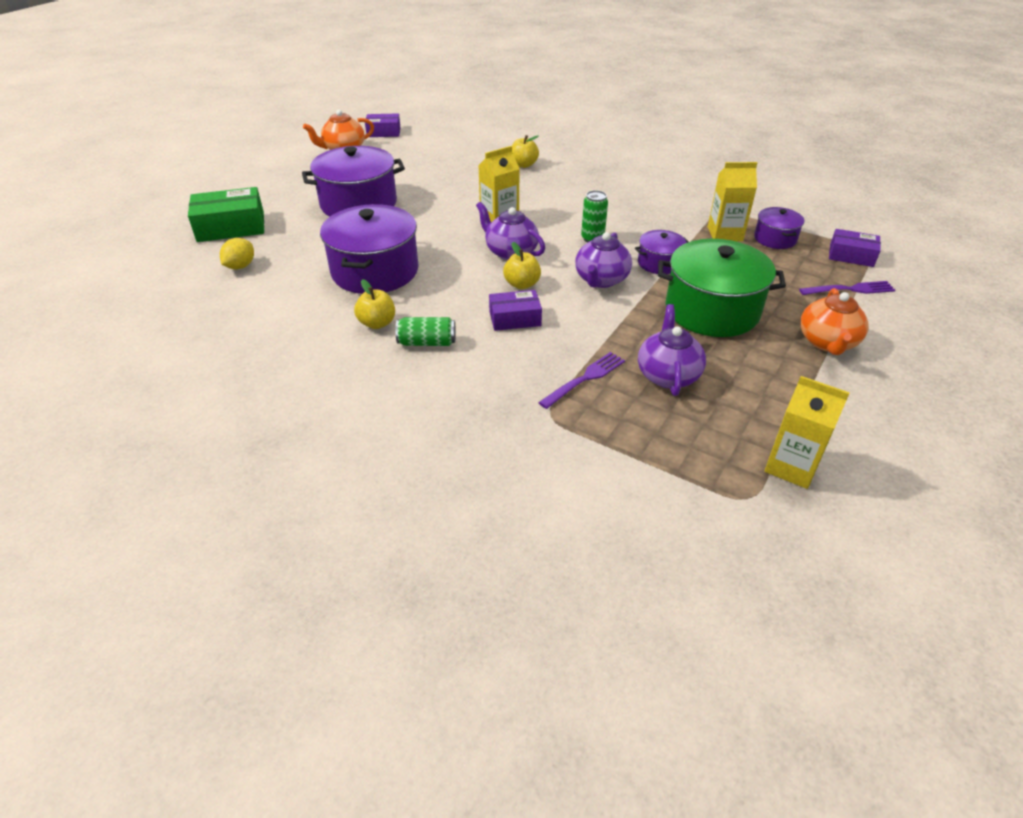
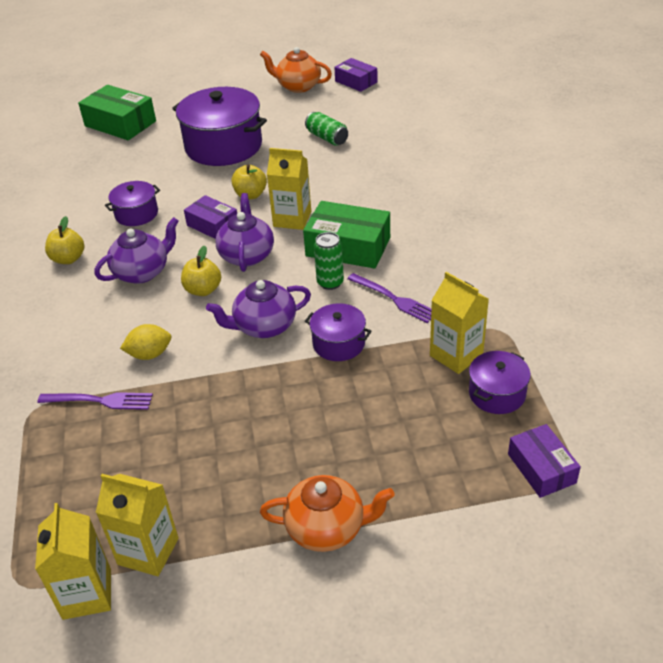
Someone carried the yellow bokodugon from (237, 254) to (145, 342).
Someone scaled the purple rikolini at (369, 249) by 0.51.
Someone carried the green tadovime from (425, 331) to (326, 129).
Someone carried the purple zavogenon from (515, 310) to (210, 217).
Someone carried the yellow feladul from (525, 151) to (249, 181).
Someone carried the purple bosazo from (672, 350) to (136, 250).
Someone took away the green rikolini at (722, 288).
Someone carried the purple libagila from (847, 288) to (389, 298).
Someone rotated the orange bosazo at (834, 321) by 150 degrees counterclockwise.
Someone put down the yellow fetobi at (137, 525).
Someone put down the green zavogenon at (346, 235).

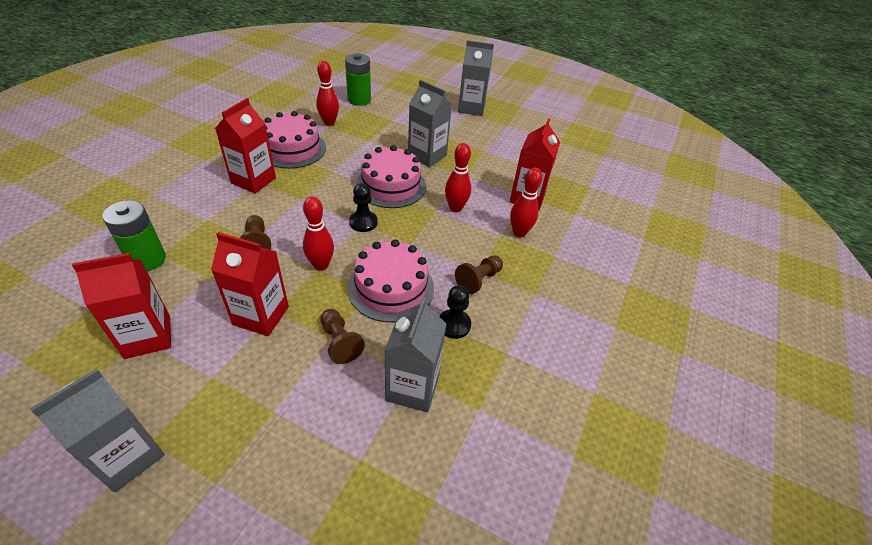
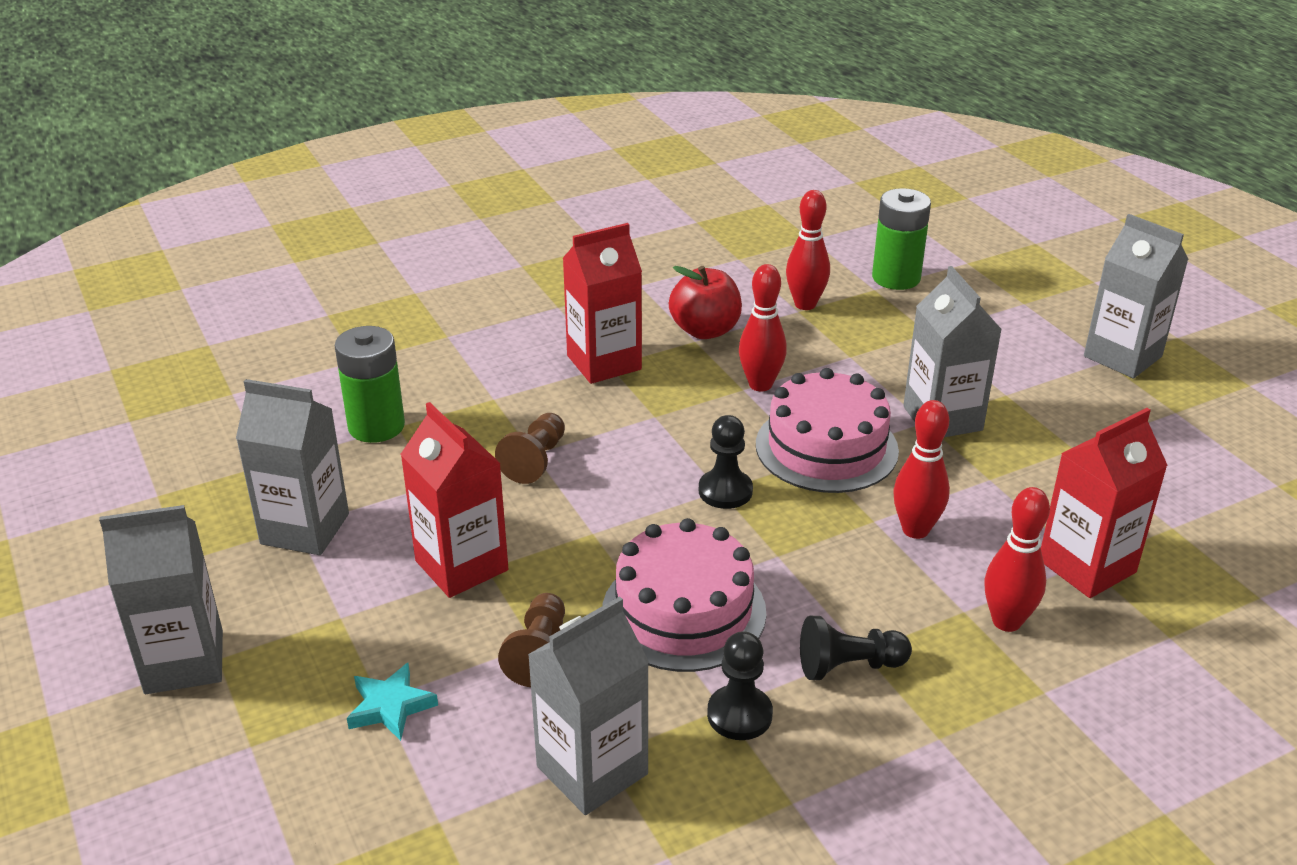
Someone repainted the red fetobi at (121, 306), which became the grey fetobi at (292, 467).
Someone swapped the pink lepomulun at (295, 140) for the red feladul at (705, 302).
Someone carried the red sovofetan from (318, 233) to (763, 328).
Someone repainted the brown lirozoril at (479, 274), which became the black lirozoril at (856, 648).
Someone put down the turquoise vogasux at (392, 702).

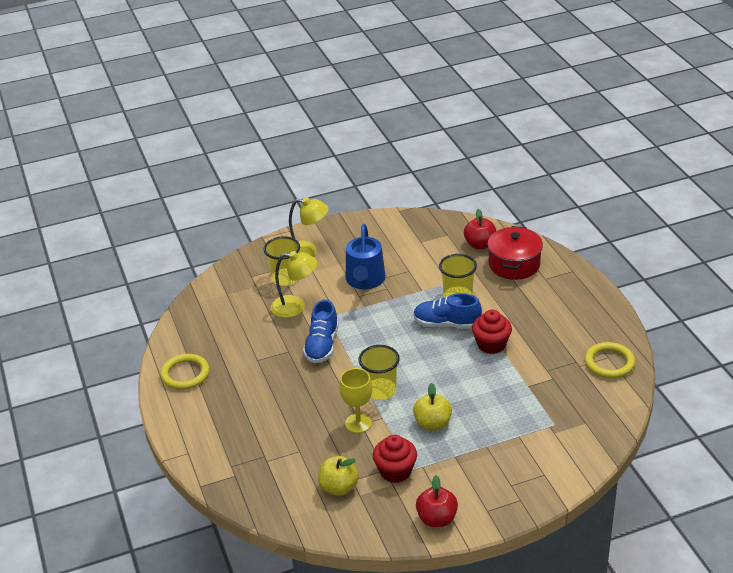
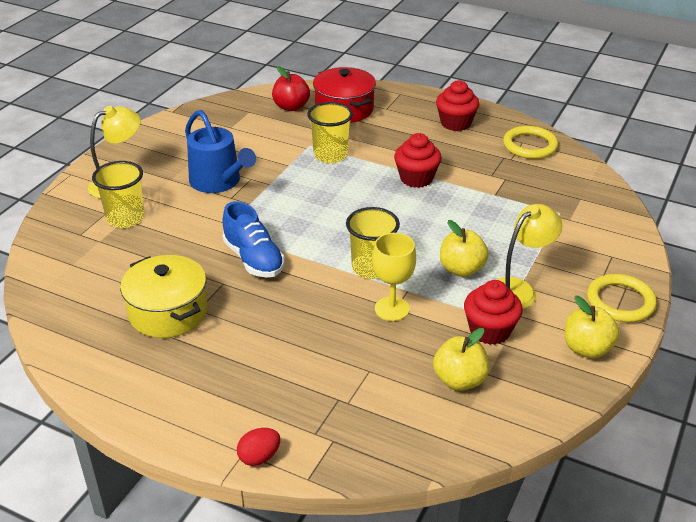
Someone carried the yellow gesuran from (184, 372) to (622, 298).
Someone carried the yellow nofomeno from (294, 284) to (529, 256).
Someone took away the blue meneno at (447, 311).
Someone repainted the red feladul at (437, 501), which became the yellow feladul at (592, 327).
Someone put down the yellow rikolini at (164, 296).
Someone put down the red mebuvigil at (258, 447).
Someone put down the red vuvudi at (457, 105).

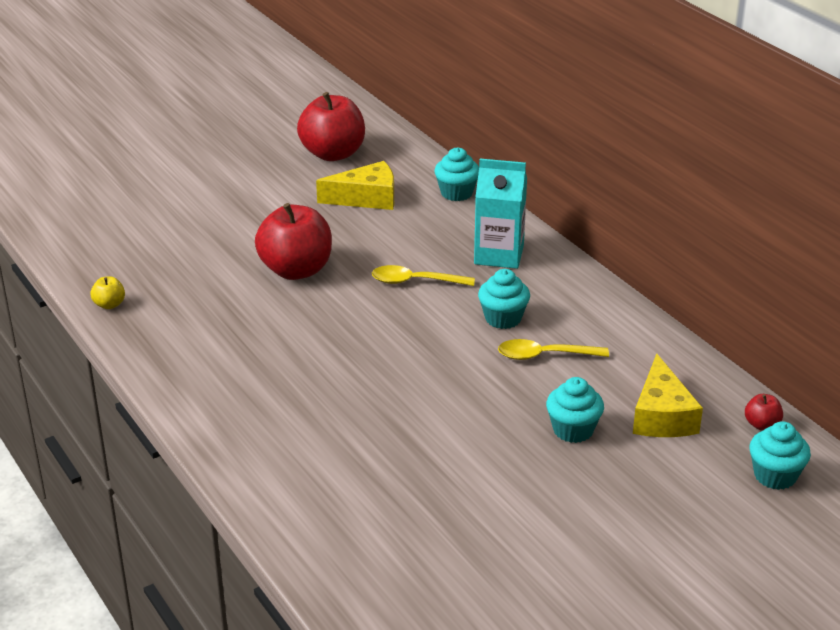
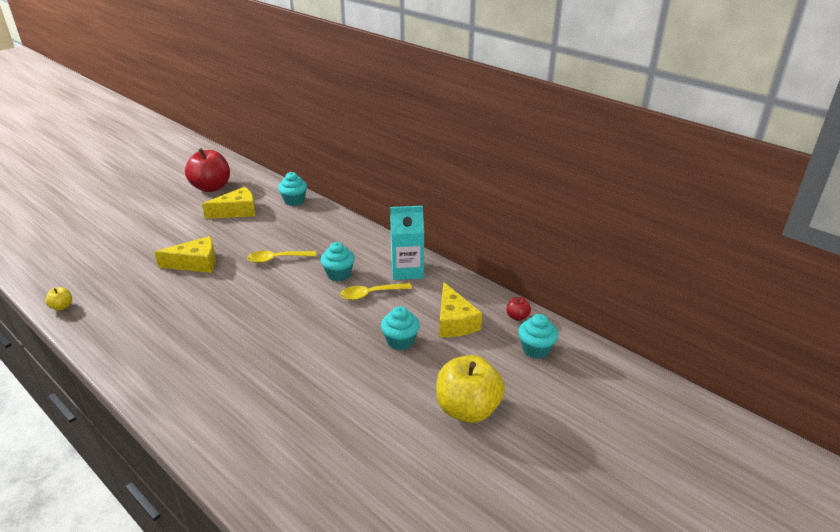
Someone swapped the red feladul at (293, 241) for the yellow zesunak at (185, 254).
Someone carried the turquoise fetobi from (500, 214) to (407, 243).
Someone put down the yellow feladul at (470, 389).

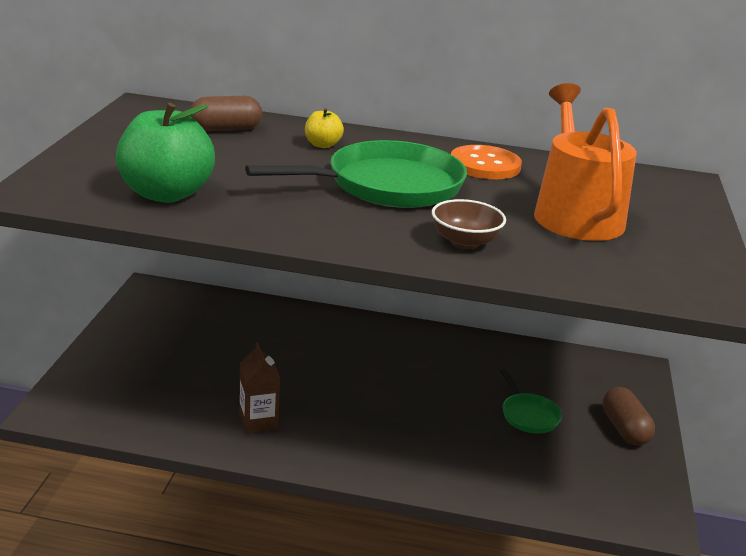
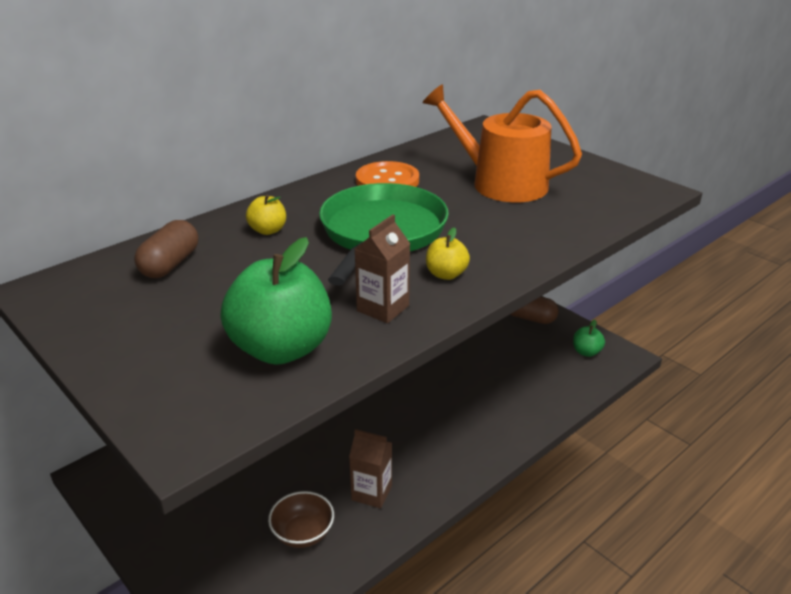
Someone carried the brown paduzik from (469, 224) to (301, 519).
Someone took away the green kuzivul at (531, 401).
Someone put down the brown fetobi at (382, 269).
Someone put down the yellow feladul at (448, 253).
Someone put down the green feladul at (589, 338).

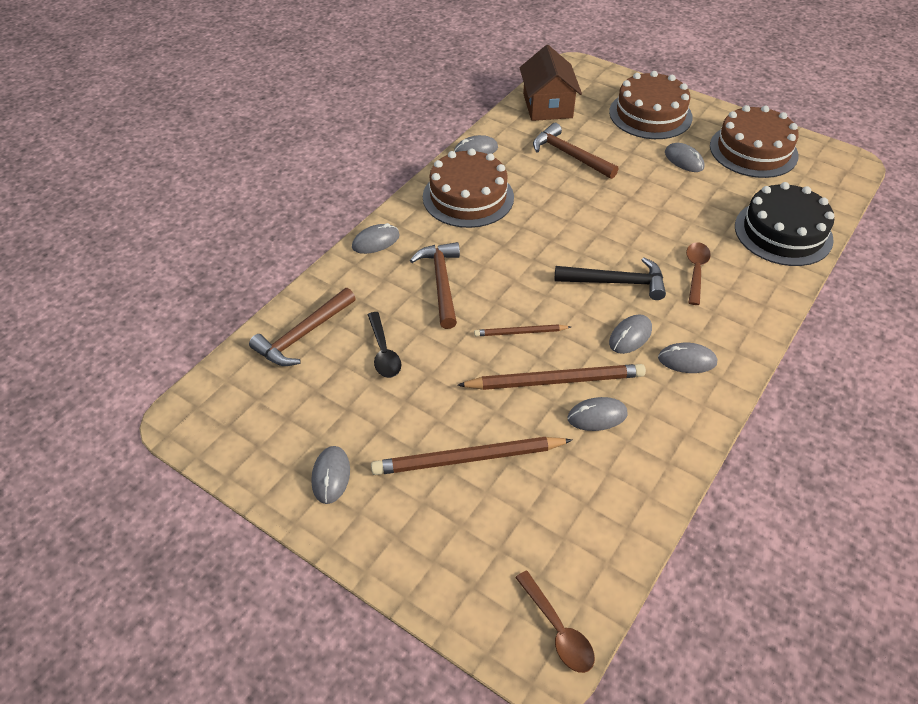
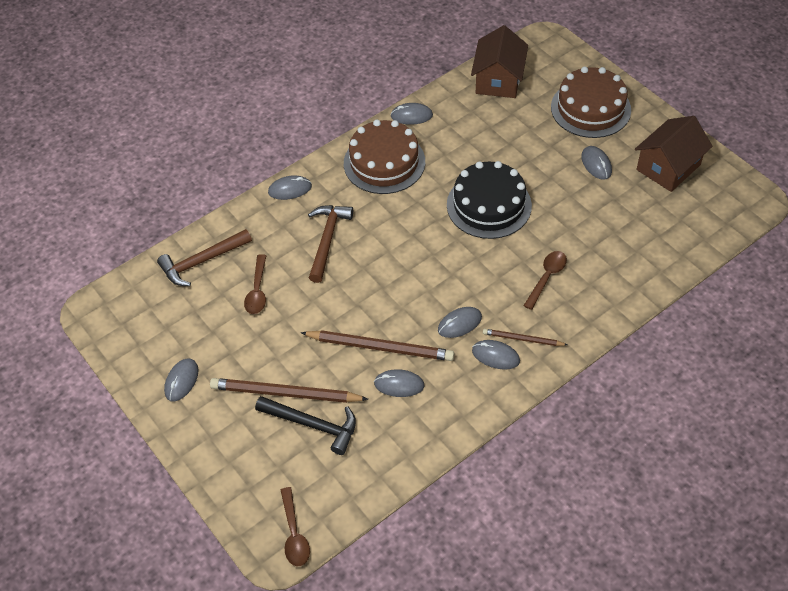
Someone repainted the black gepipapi at (384, 345), which became the brown gepipapi at (255, 284).
Someone carried the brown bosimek from (522, 330) to (525, 337).
Someone took away the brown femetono at (575, 151).
Someone carried the black femetono from (610, 278) to (305, 425).
Someone swapped the brown lepomulun at (754, 141) for the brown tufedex at (674, 154).
Someone carried the black lepomulun from (784, 224) to (489, 200).

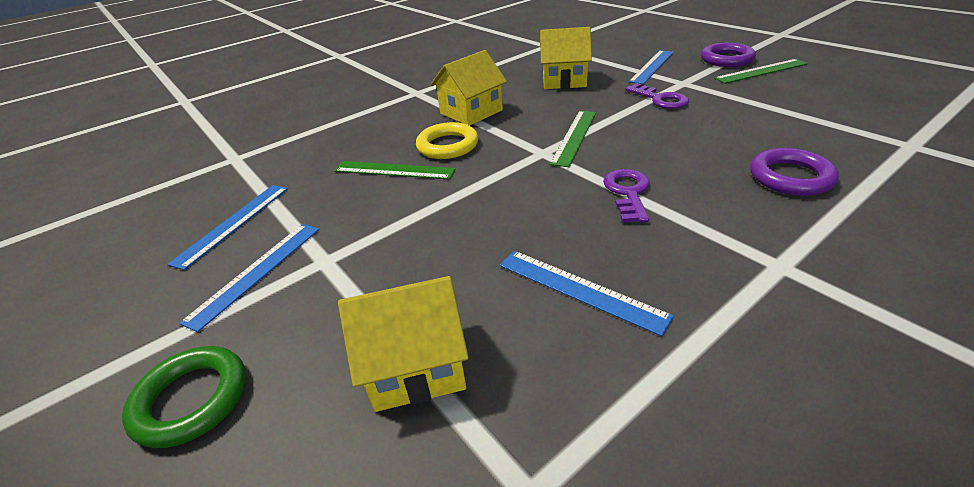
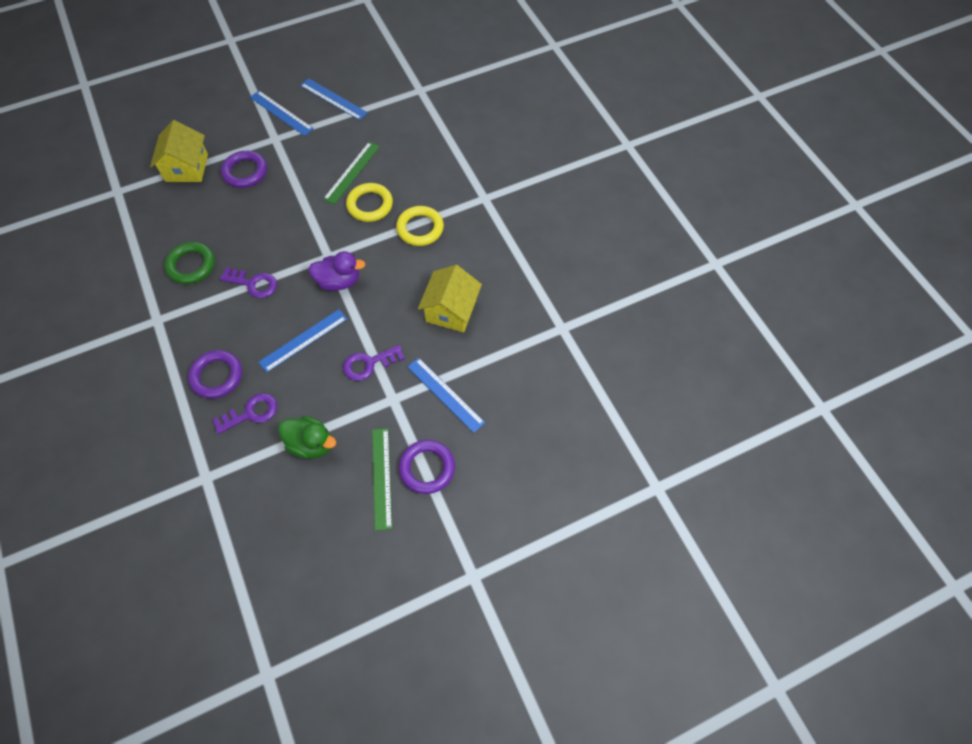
Someone carried the green gesuran from (184, 397) to (190, 263).
Someone swapped the yellow tufedex at (468, 88) for the yellow gesuran at (420, 226).
Someone carried the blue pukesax from (587, 293) to (303, 341).
Someone swapped the green pukesax at (573, 139) for the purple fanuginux at (337, 271).
Someone put down the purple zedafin at (244, 413).
Someone put down the purple gesuran at (244, 169).
Someone put down the green fanuginux at (307, 437).

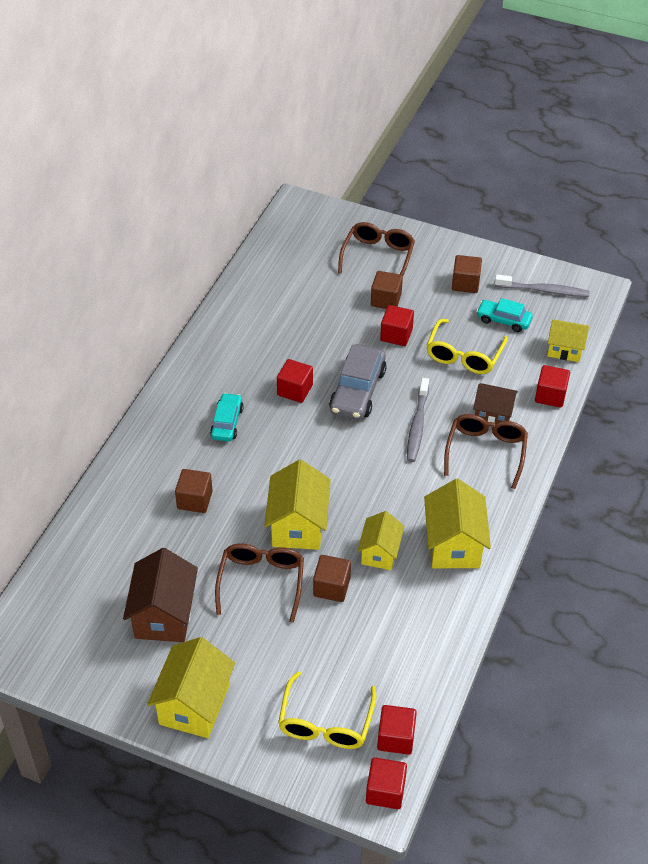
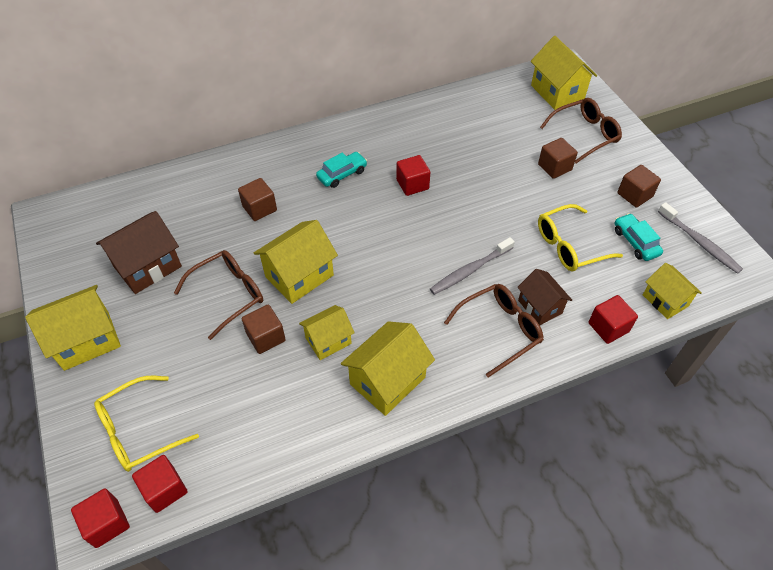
Someone took away the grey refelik at (357, 382).
Someone took away the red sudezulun at (397, 325).
Someone put down the yellow tufedex at (564, 73).

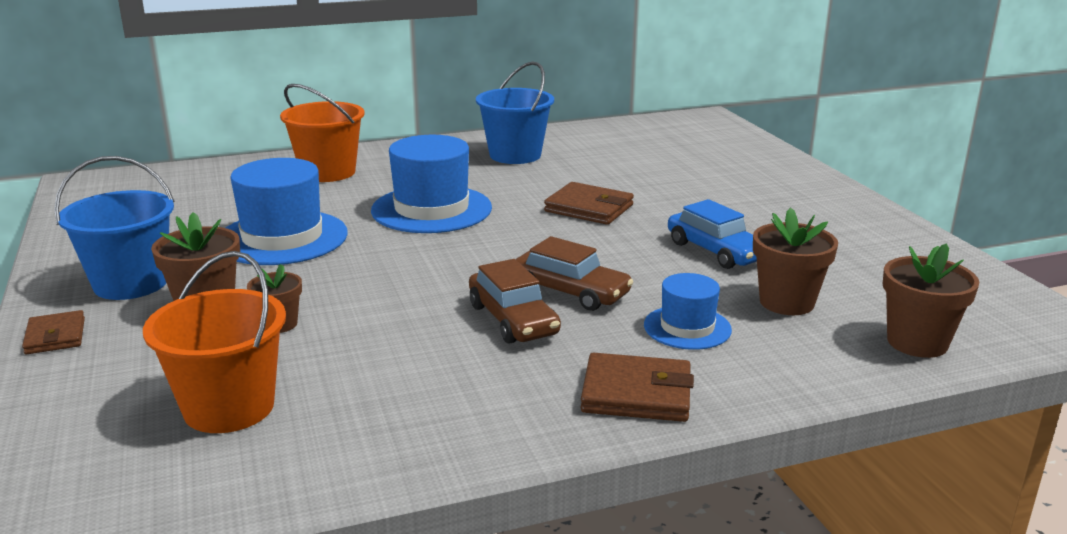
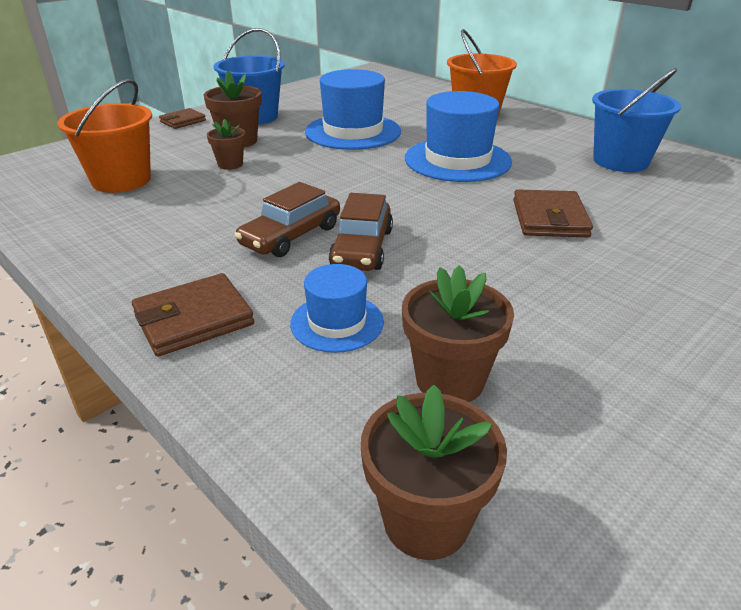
Someone rotated the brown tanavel at (637, 387) by 75 degrees clockwise.
Someone took away the blue refelik at (712, 234).

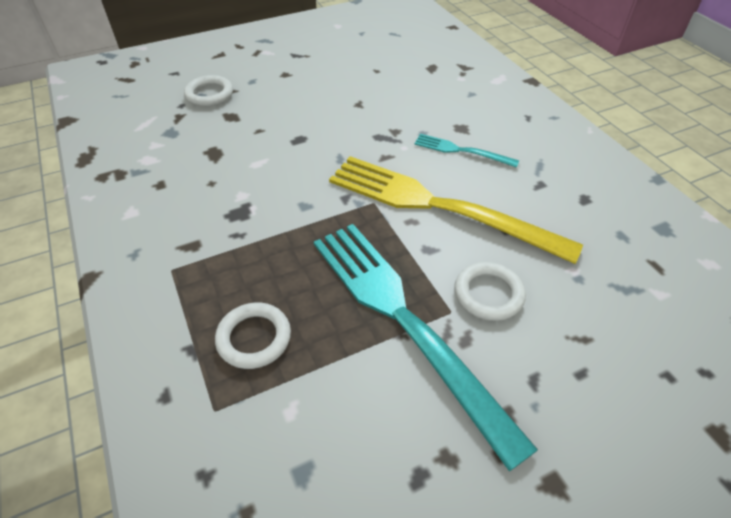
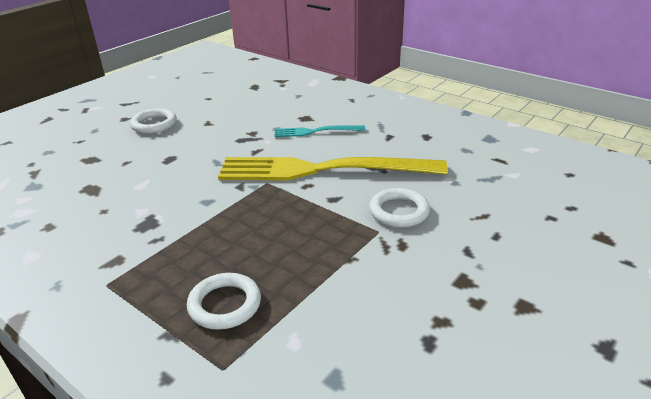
Someone carried the white gesuran from (208, 91) to (153, 121).
Someone took away the turquoise libagila at (426, 347).

